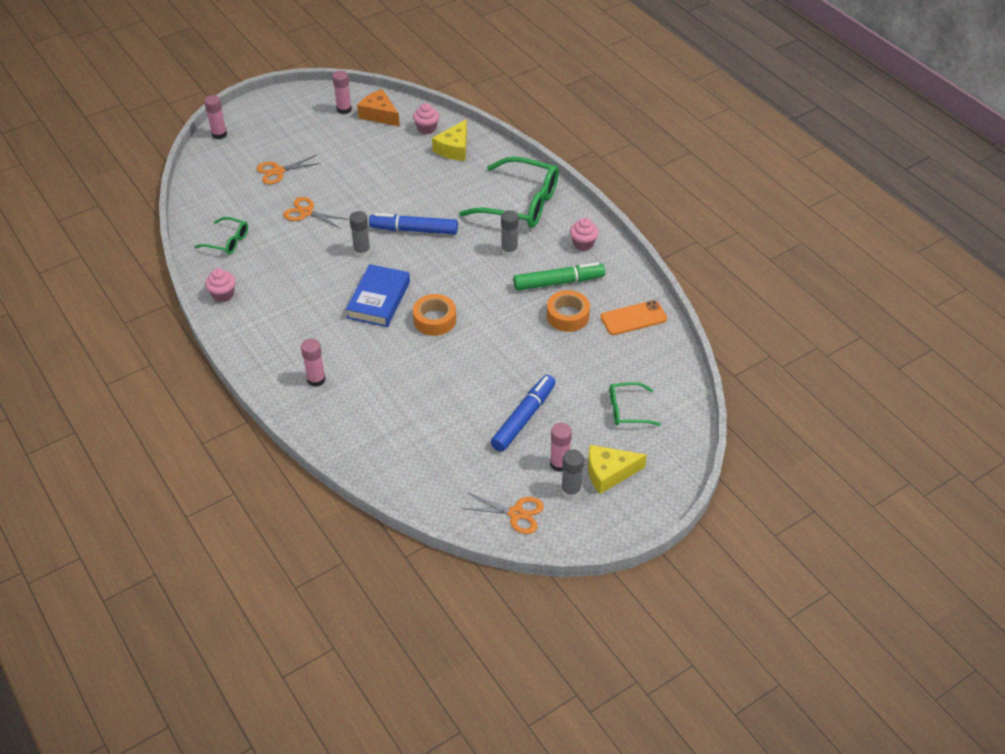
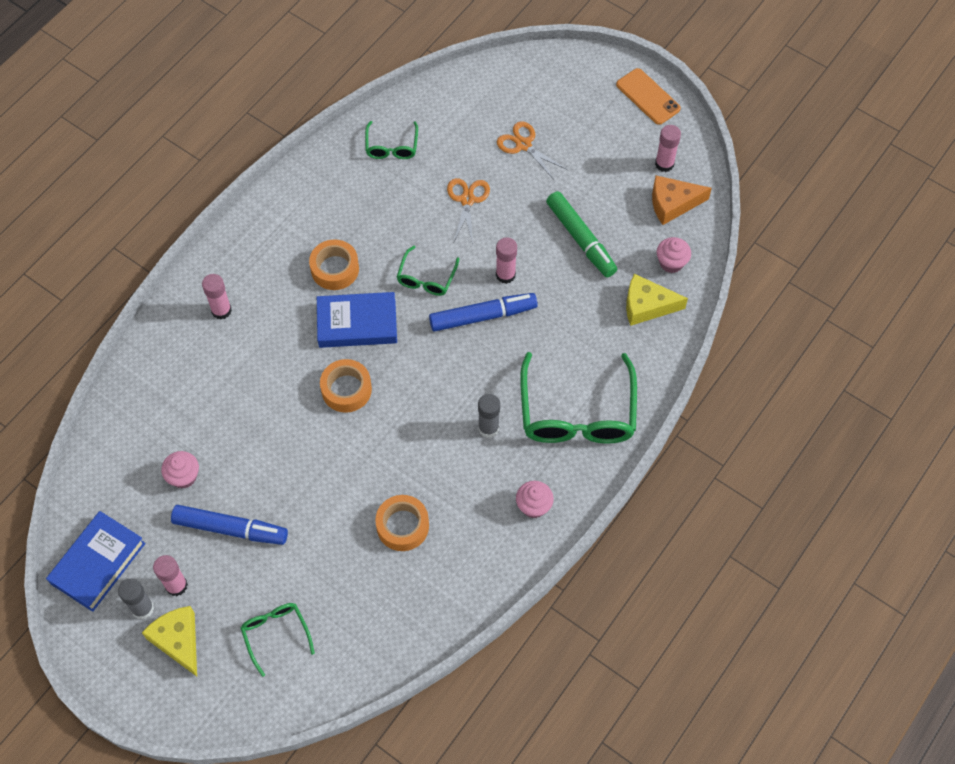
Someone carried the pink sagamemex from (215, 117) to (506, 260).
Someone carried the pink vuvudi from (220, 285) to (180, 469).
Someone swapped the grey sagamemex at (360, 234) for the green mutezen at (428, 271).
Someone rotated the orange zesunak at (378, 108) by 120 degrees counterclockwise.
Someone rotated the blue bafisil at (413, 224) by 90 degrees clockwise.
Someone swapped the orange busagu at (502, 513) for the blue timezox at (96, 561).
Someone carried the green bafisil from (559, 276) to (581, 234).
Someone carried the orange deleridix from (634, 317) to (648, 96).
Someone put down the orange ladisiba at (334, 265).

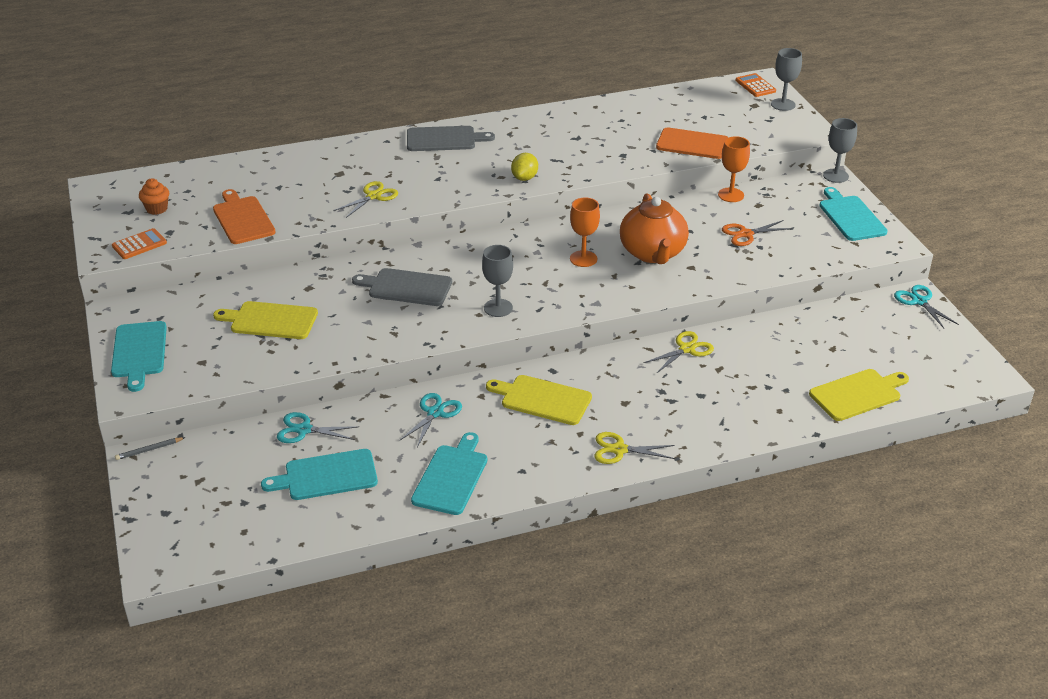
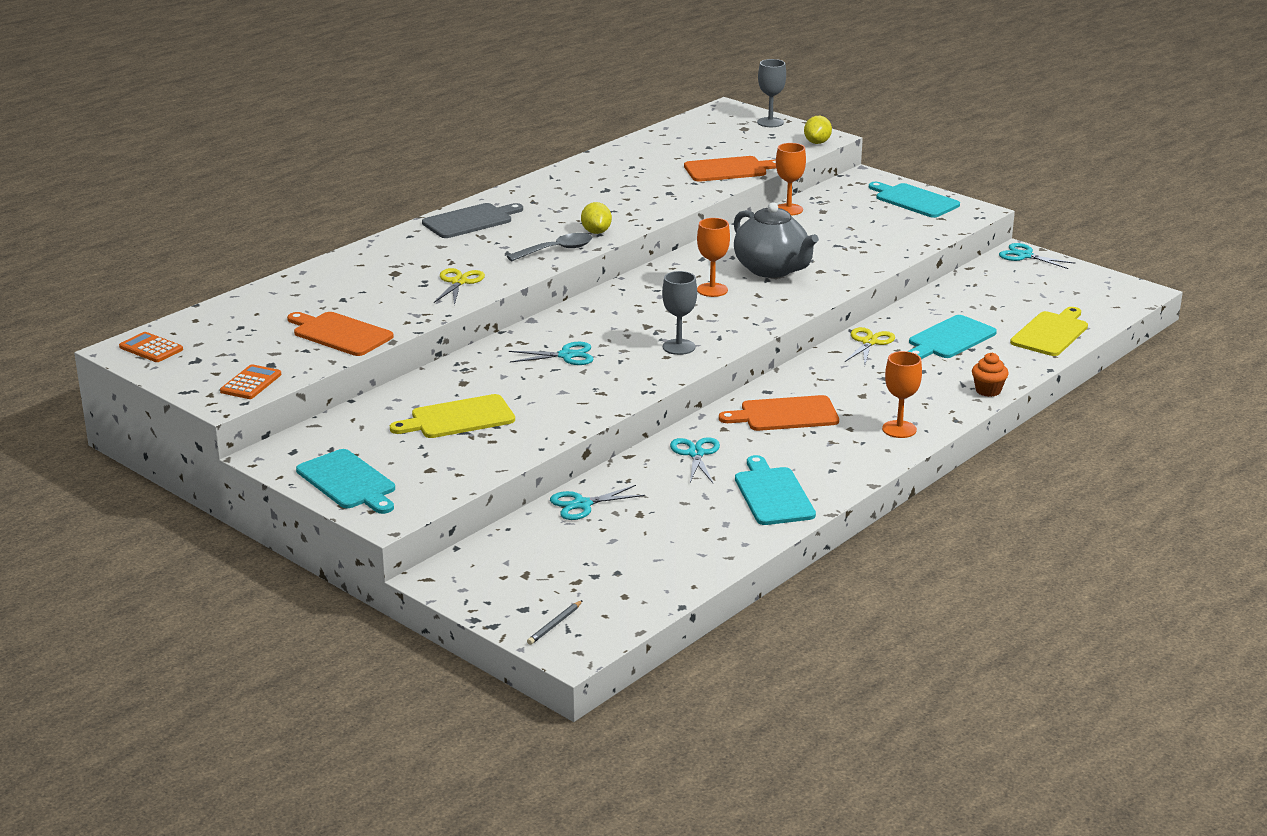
Someone carried the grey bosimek from (150, 448) to (555, 622).
Someone carried the orange vuvudi from (154, 196) to (990, 375).
Someone carried the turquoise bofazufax from (319, 474) to (952, 337).
Someone swapped the grey bofazufax at (402, 287) for the turquoise busagu at (551, 353).
Someone repainted the yellow bofazufax at (539, 400), which became the orange bofazufax at (779, 413).
Someone swapped the yellow busagu at (634, 448) for the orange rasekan at (902, 394).
Someone repainted the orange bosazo at (654, 228), which became the grey bosazo at (776, 240).
Someone took away the orange busagu at (757, 233).
Someone carried the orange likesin from (756, 85) to (151, 347).
Someone took away the grey rasekan at (840, 150).
Someone put down the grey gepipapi at (549, 247).
Someone put down the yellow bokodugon at (818, 130).

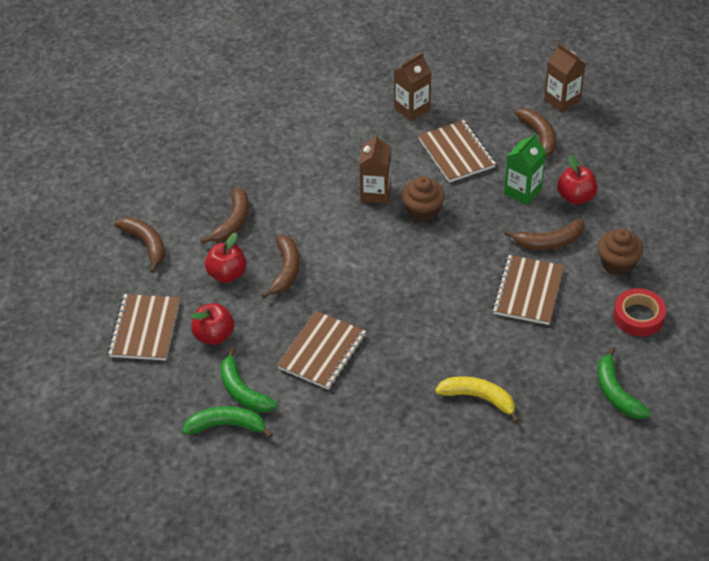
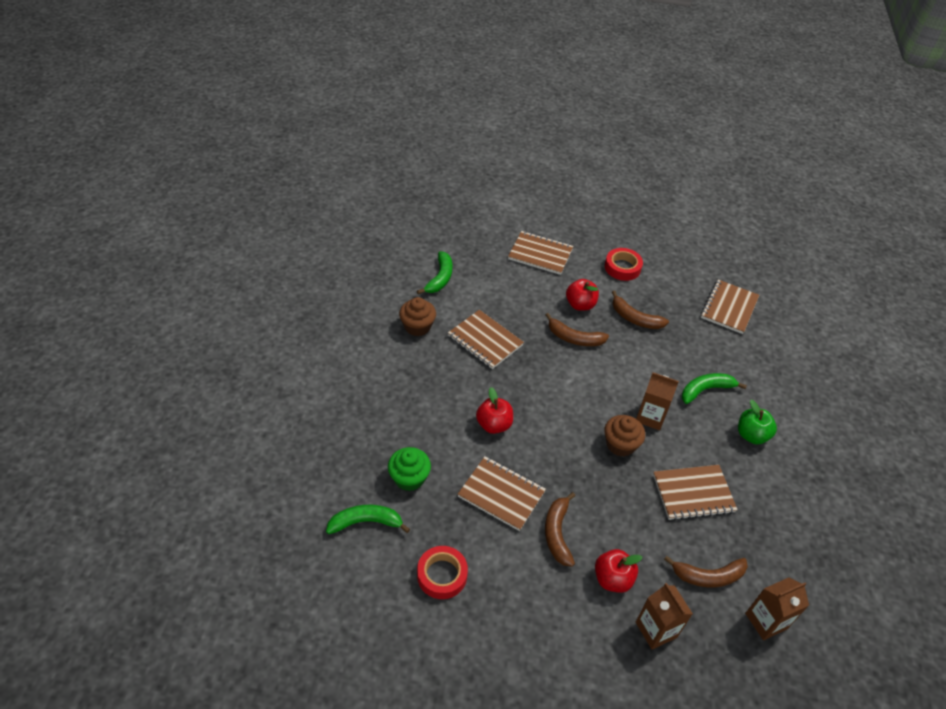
Someone swapped the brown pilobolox at (139, 245) for the red ladisiba at (624, 264).
Someone carried the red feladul from (213, 324) to (494, 410).
Someone carried the green pilobolox from (249, 379) to (714, 388).
Someone carried the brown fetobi from (412, 87) to (664, 616).
Someone took away the yellow pilobolox at (477, 399).
Someone took away the green fetobi at (525, 169).
Someone carried the brown vuvudi from (620, 252) to (417, 316).
Someone put down the green vuvudi at (409, 469).
Someone put down the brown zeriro at (730, 307).
Someone put down the green feladul at (757, 422).

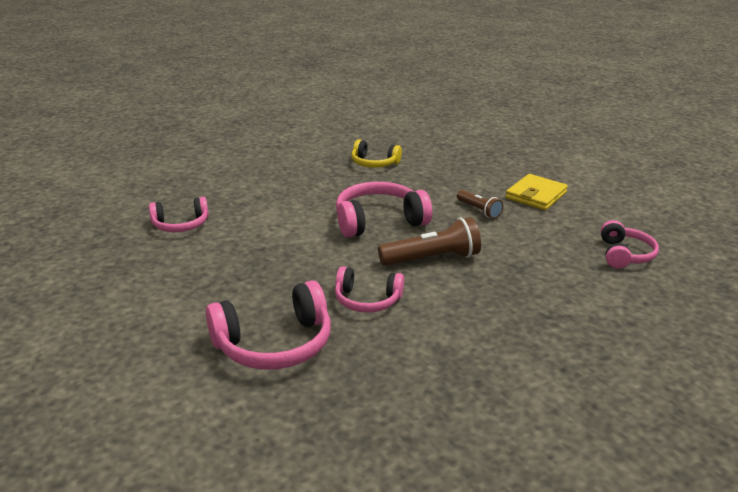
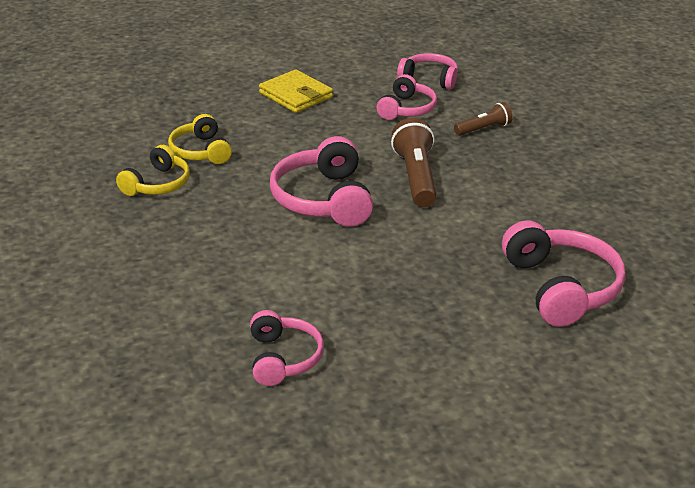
Someone carried the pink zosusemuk from (369, 289) to (407, 97).
Someone carried the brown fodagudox from (480, 204) to (483, 119).
Someone put down the yellow zosusemuk at (200, 139).

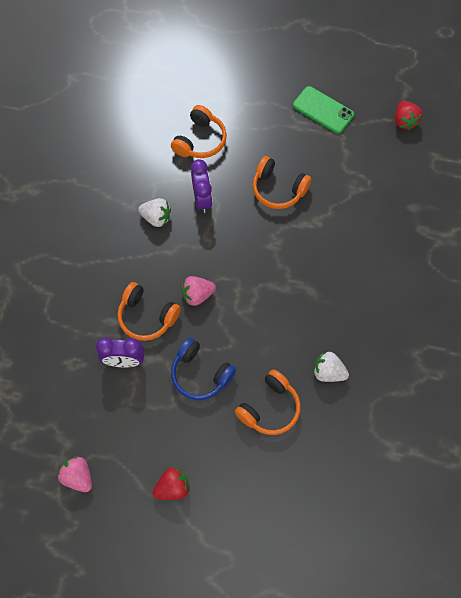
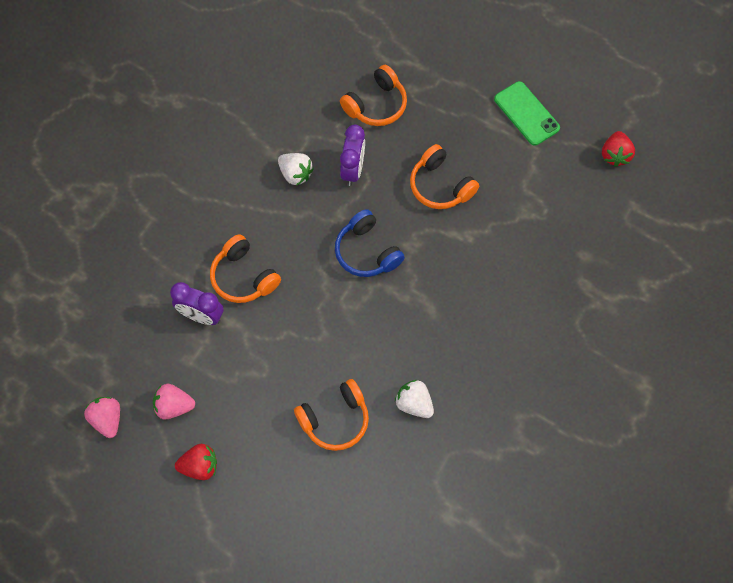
Someone carried the blue zosusemuk from (203, 369) to (370, 243).
Someone carried the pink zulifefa from (199, 291) to (174, 402).

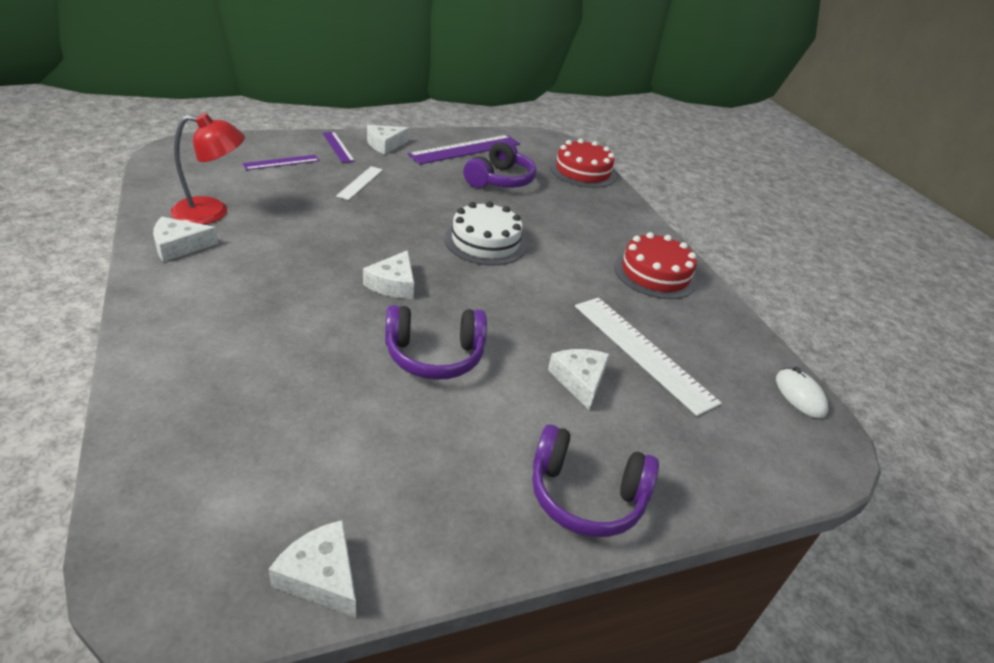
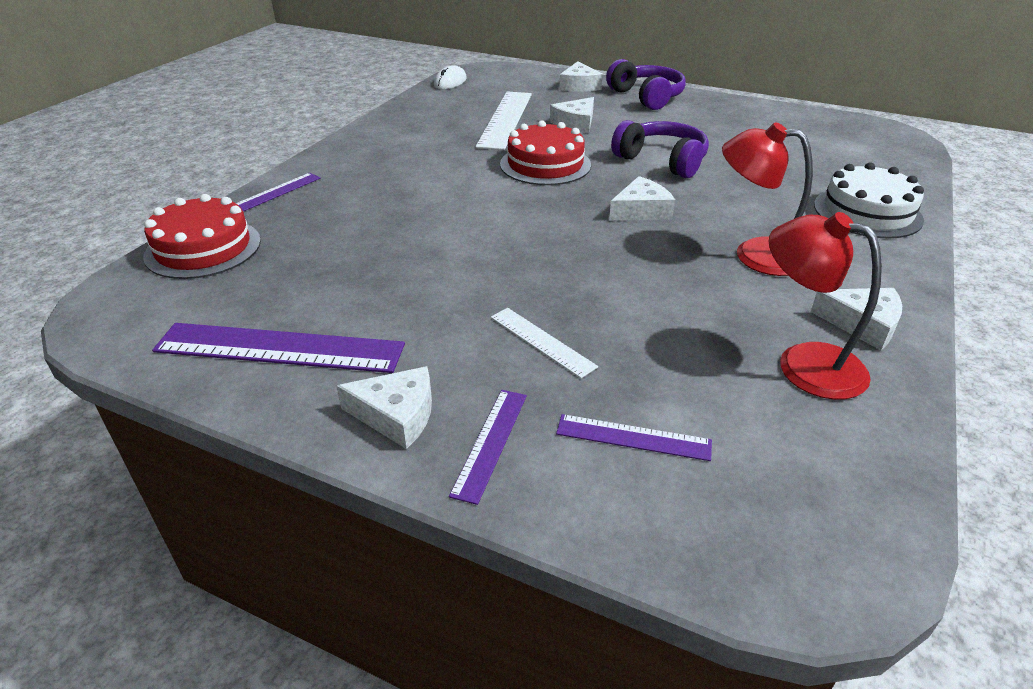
Someone carried the white zesunak from (312, 568) to (581, 76).
Someone rotated the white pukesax at (359, 183) by 75 degrees clockwise.
Someone carried the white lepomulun from (485, 233) to (869, 200).
Someone took away the purple zosusemuk at (499, 164).
Someone carried the red lepomulun from (655, 265) to (545, 152).
Someone put down the purple pukesax at (278, 192).
Someone put down the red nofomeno at (767, 199).

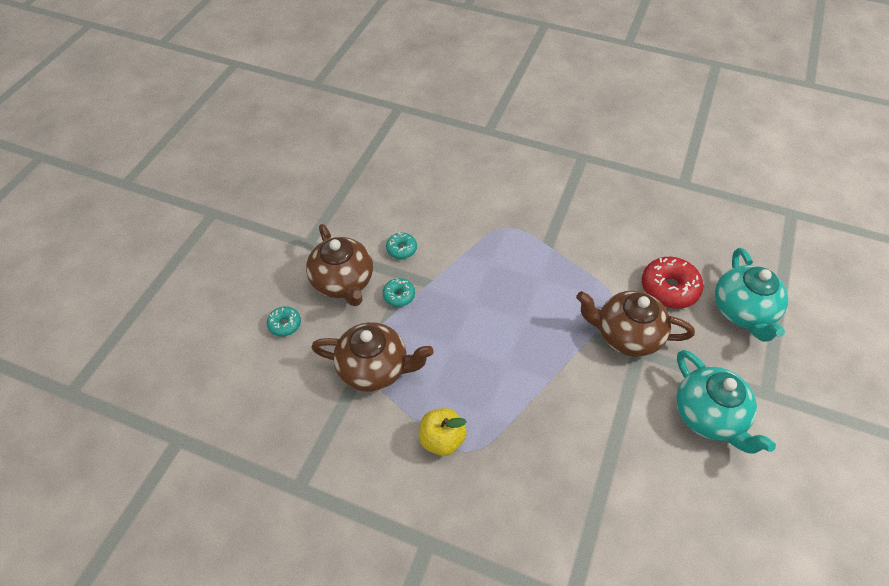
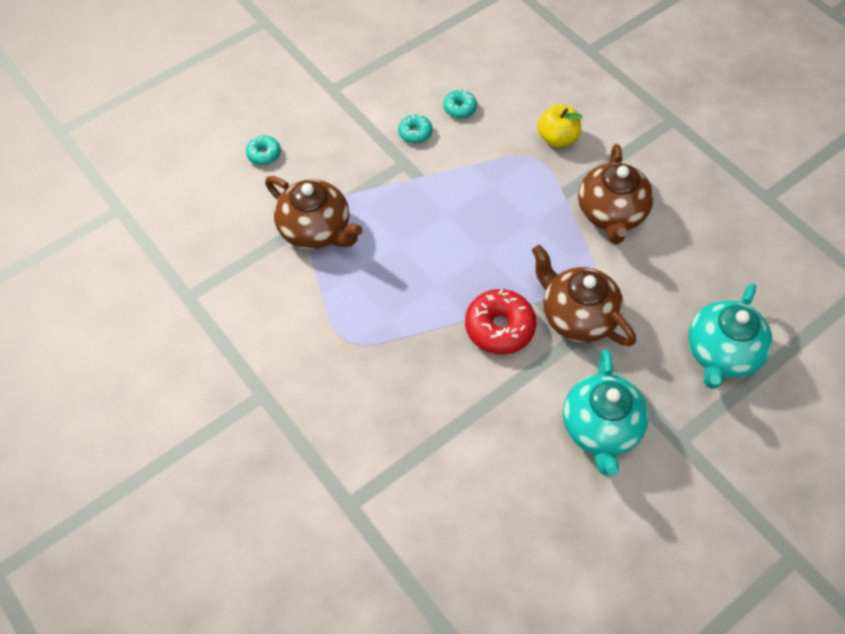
Someone carried the brown bosazo from (339, 265) to (616, 194).
Someone carried the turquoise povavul from (398, 292) to (460, 104).
Someone carried the yellow feladul from (443, 432) to (560, 125).
Someone carried the red povavul from (672, 283) to (500, 321).

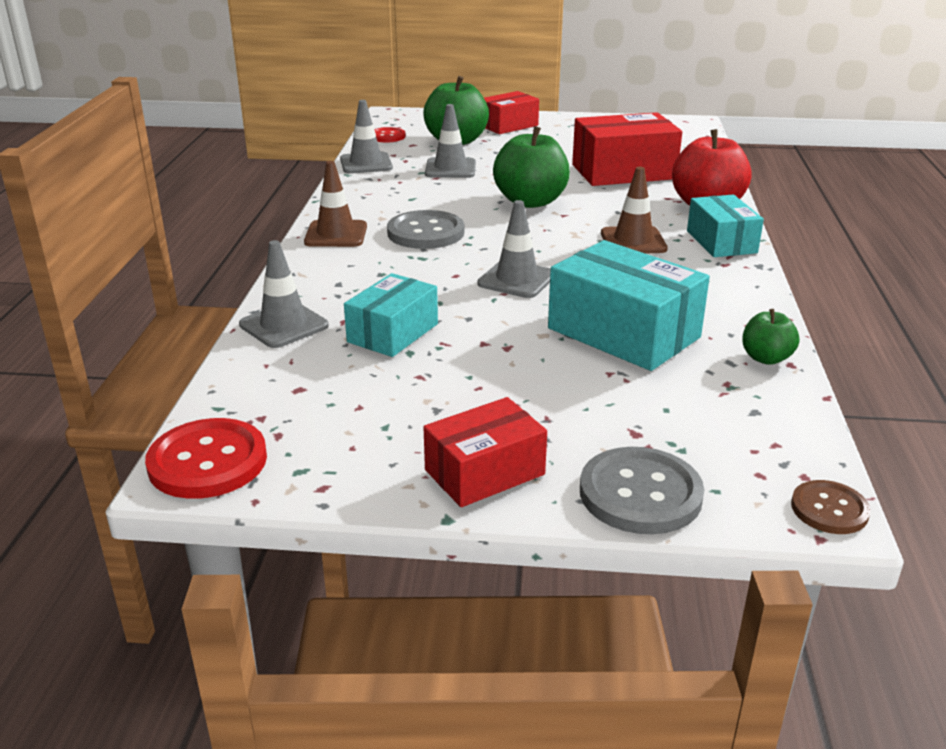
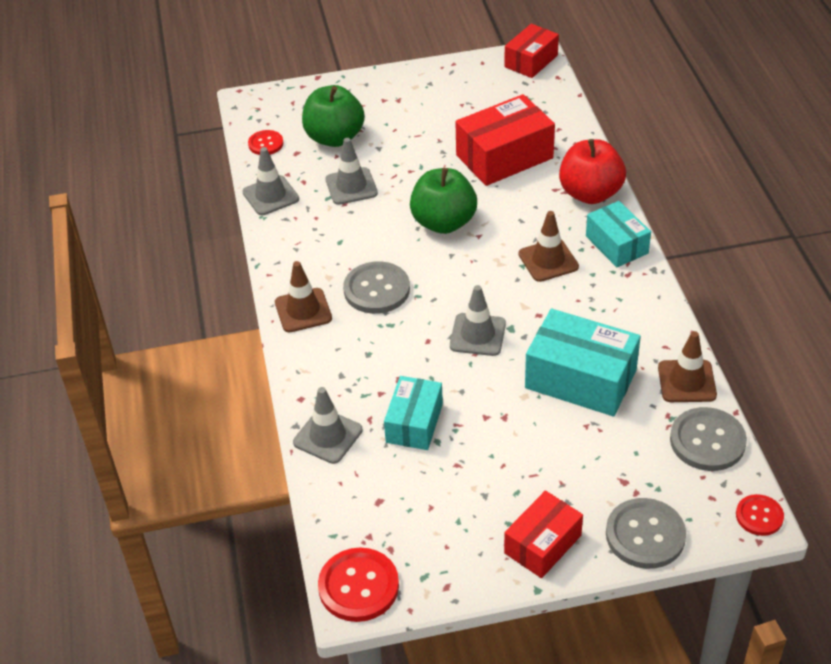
Someone carried the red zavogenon from (511, 112) to (531, 51).
Someone swapped the green feladul at (770, 337) for the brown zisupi at (687, 366).
Someone repainted the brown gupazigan at (831, 507), which became the red gupazigan at (760, 515).
Someone put down the grey gupazigan at (708, 439).

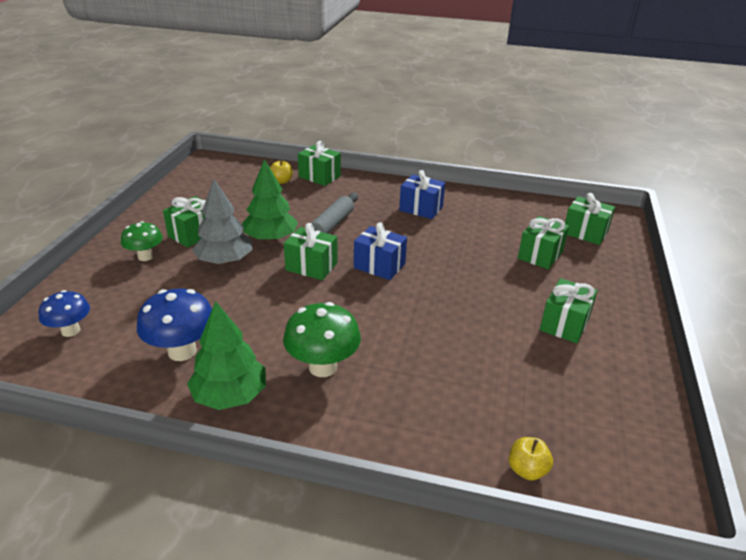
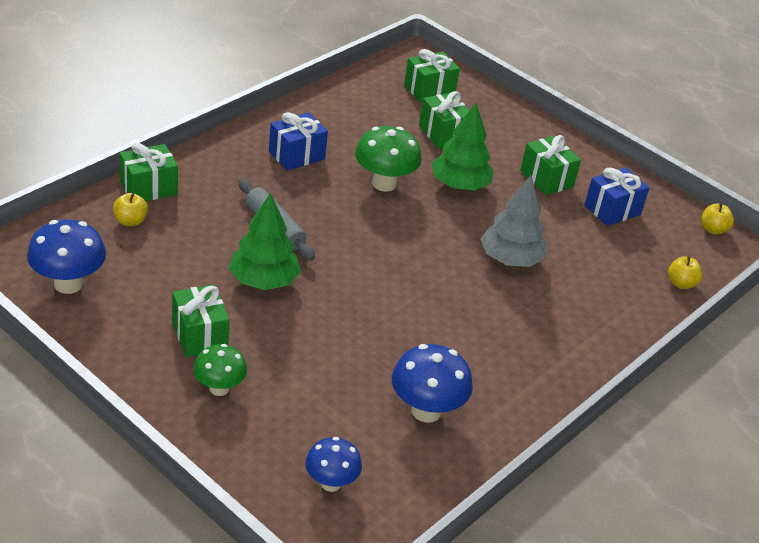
Someone carried the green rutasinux from (226, 355) to (462, 146).
Someone carried the grey rutasinux from (222, 222) to (513, 221).
Someone carried the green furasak from (322, 339) to (388, 159).
Someone took away the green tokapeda at (311, 251).
Someone carried the blue tokapeda from (380, 251) to (617, 196).
Someone put down the blue furasak at (66, 256).
Someone put down the yellow feladul at (717, 219).

